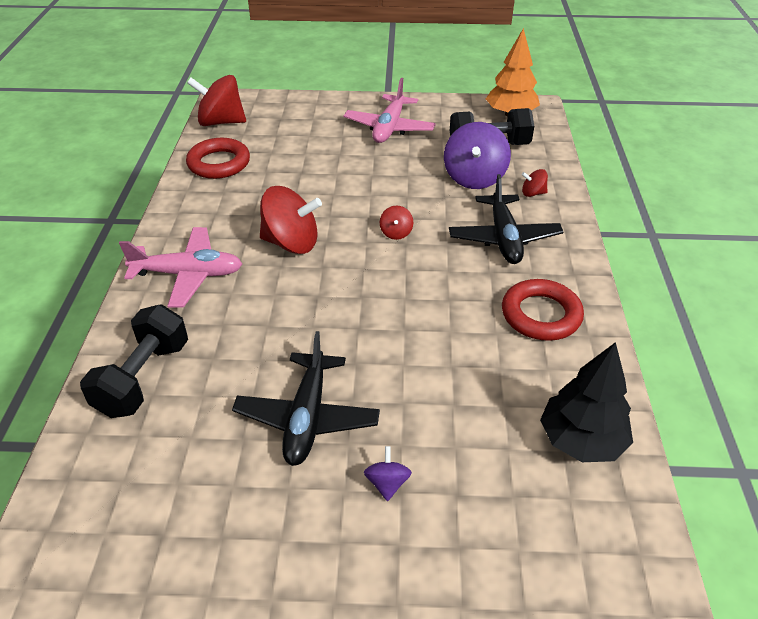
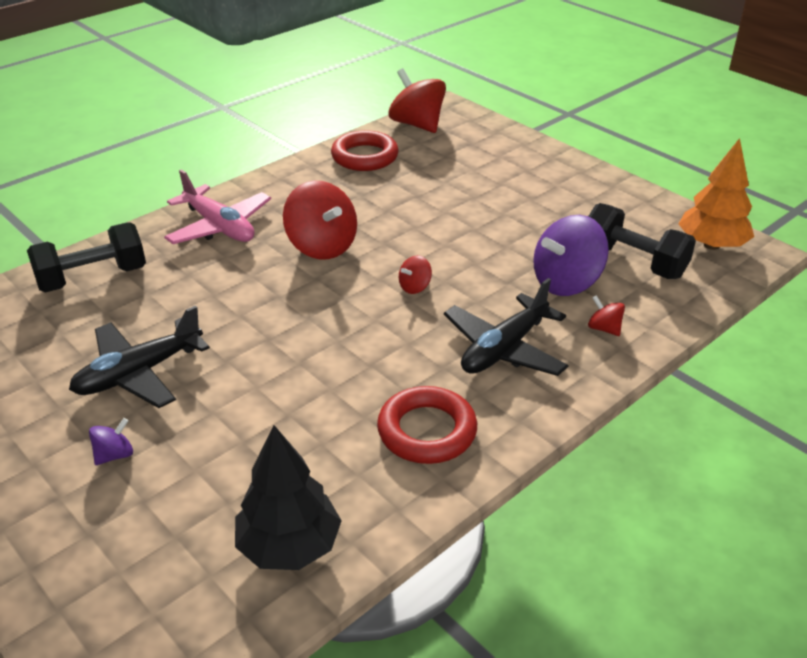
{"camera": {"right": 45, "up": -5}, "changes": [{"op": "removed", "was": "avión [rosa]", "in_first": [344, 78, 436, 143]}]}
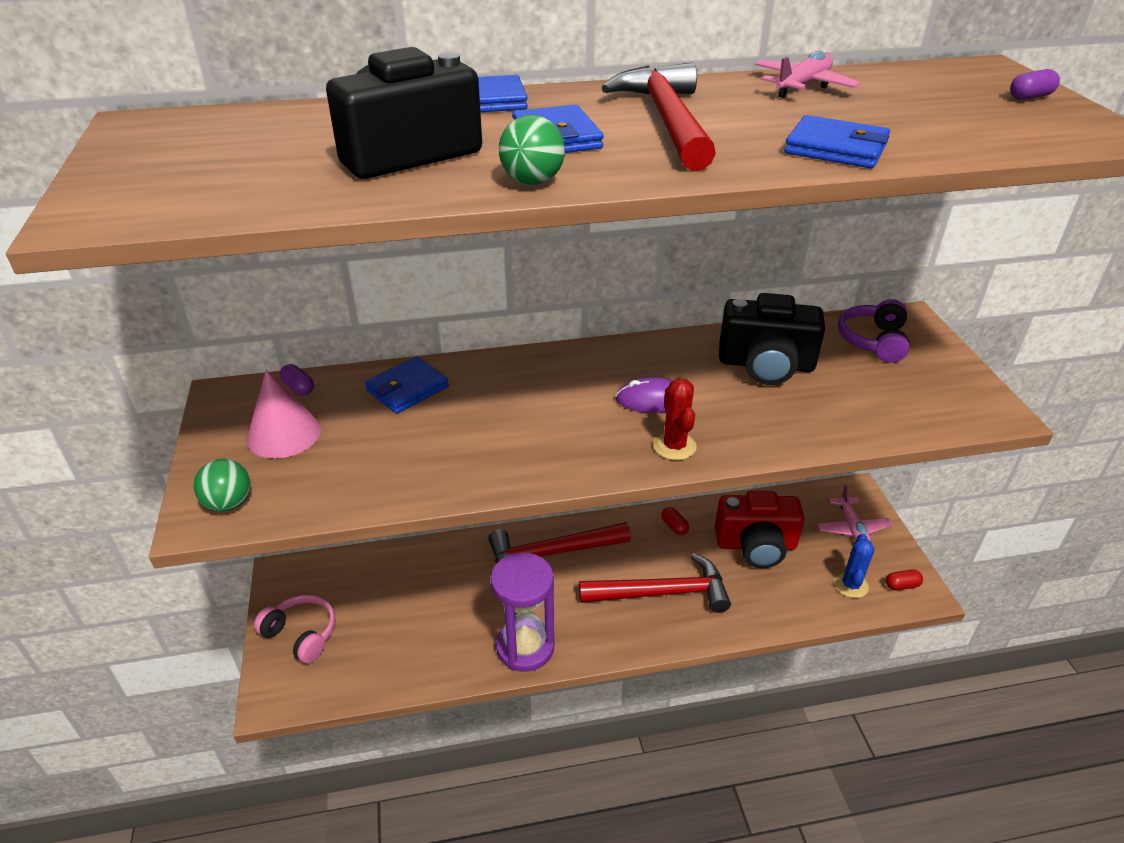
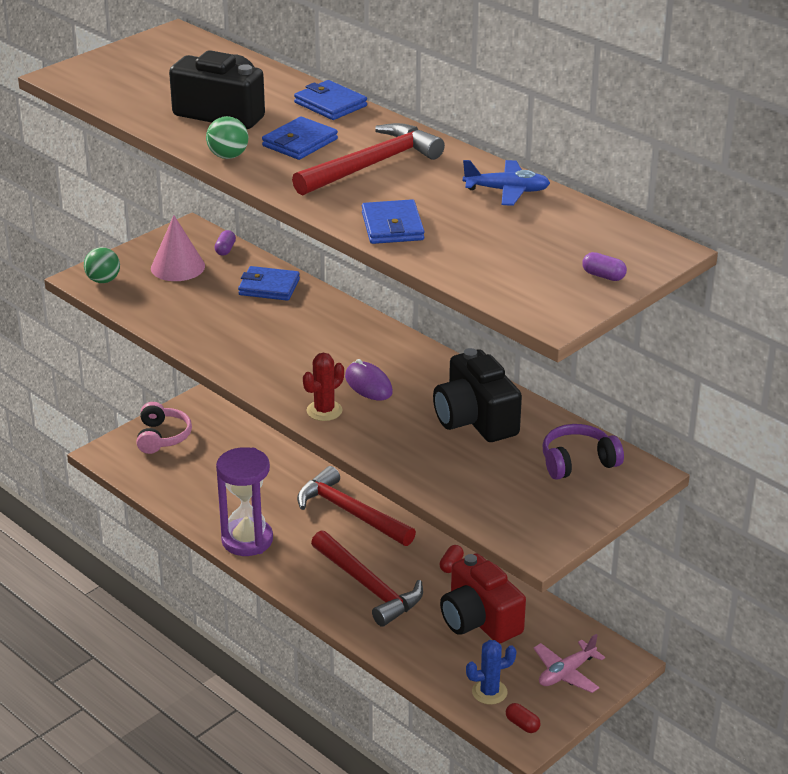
{"camera": {"right": 55, "up": -5}, "changes": [{"op": "recoloured", "was": "avión [rosa]", "now": "avión [azul]", "in_first": [754, 51, 860, 98], "in_second": [463, 160, 550, 206]}]}
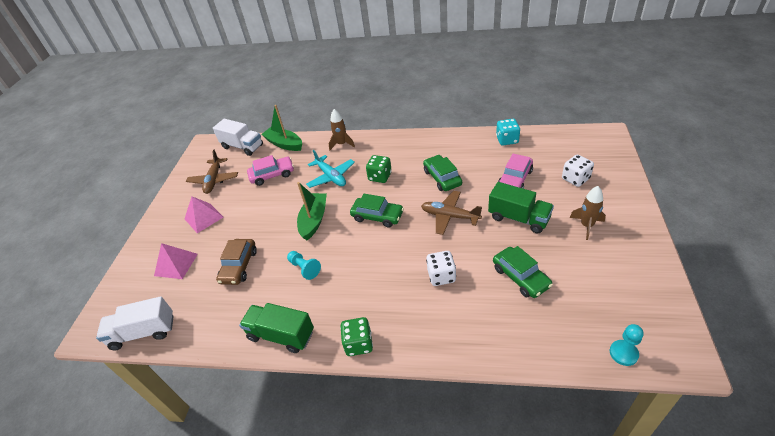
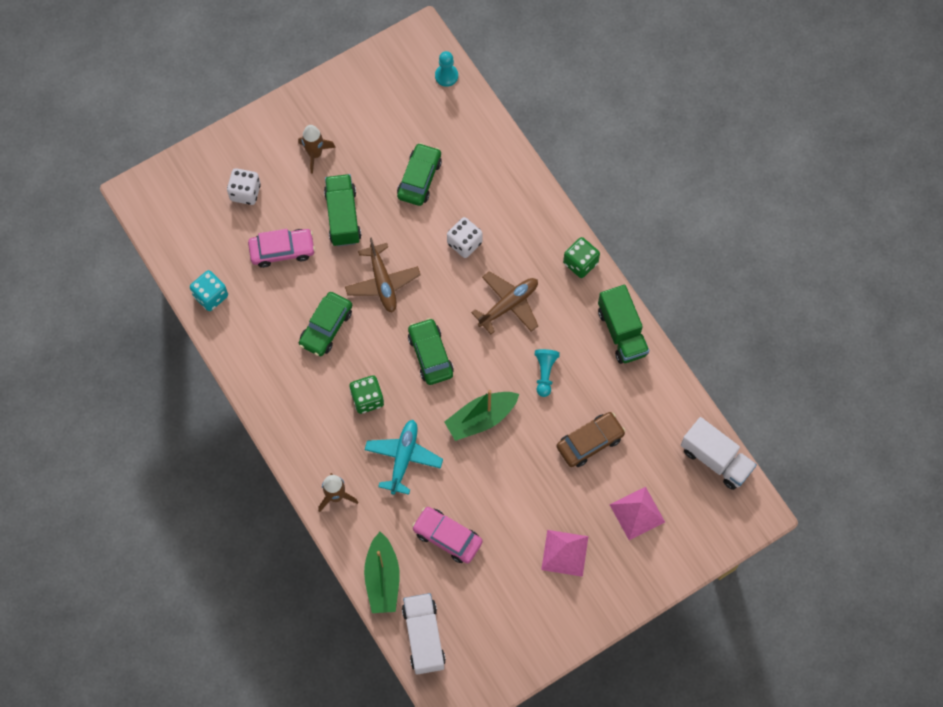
{"camera": {"right": -135, "up": 25}, "changes": [{"op": "moved", "was": "avión [marrón]", "in_first": [186, 150, 238, 194], "in_second": [471, 271, 538, 334]}]}
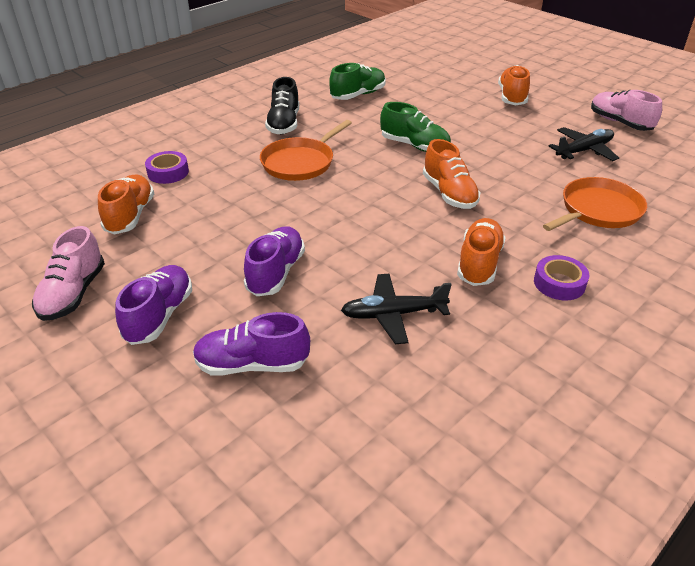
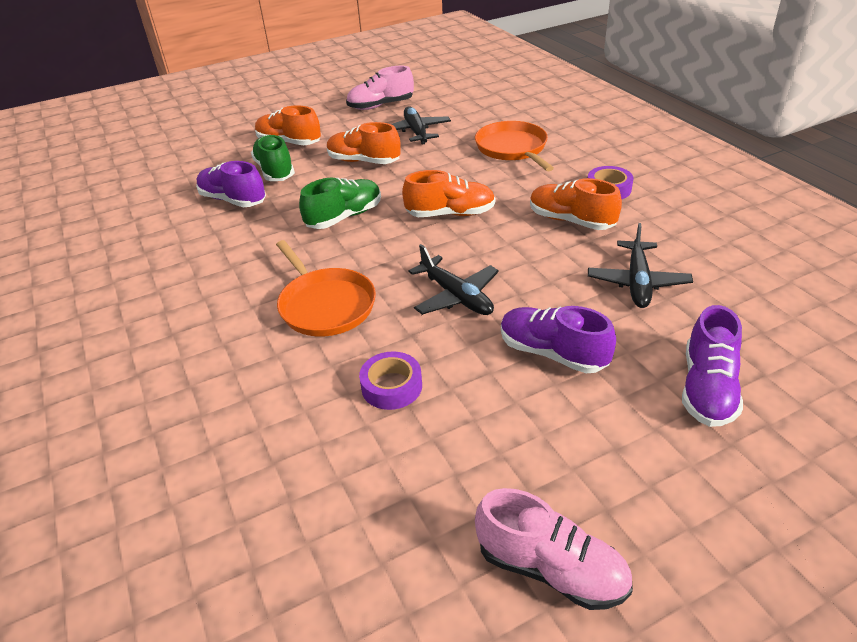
{"camera": {"right": -70, "up": 0}, "changes": [{"op": "moved", "was": "zapato [morado]", "in_first": [115, 265, 192, 345], "in_second": [196, 161, 266, 207]}, {"op": "moved", "was": "zapato [verde]", "in_first": [329, 63, 386, 100], "in_second": [251, 134, 295, 181]}, {"op": "moved", "was": "zapato [naranja]", "in_first": [98, 175, 154, 235], "in_second": [327, 122, 401, 164]}, {"op": "moved", "was": "cinta adhesiva [morado]", "in_first": [145, 151, 189, 184], "in_second": [359, 351, 422, 410]}, {"op": "added", "now": "avión [negro]", "in_second": [409, 244, 499, 315]}, {"op": "removed", "was": "zapato [negro]", "in_first": [265, 77, 299, 134]}]}
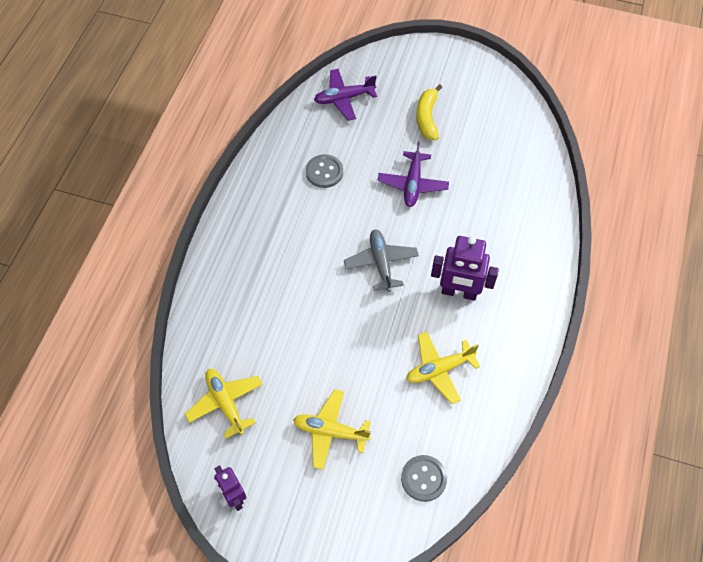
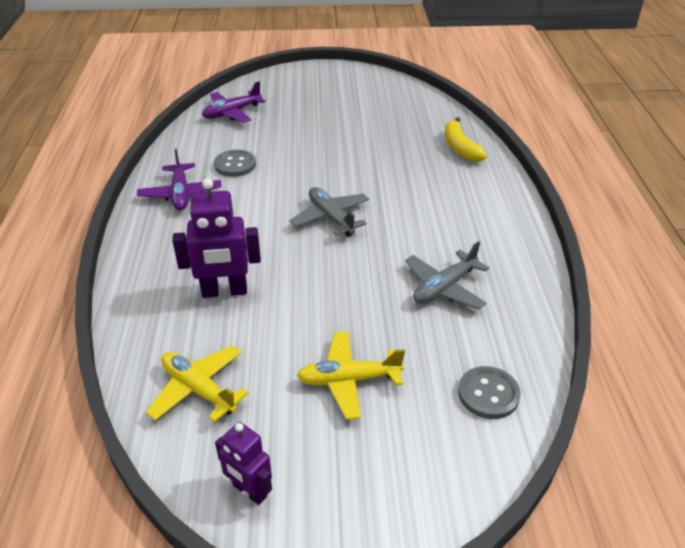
{"camera": {"right": -20, "up": -20}, "changes": [{"op": "moved", "was": "avión [morado]", "in_first": [378, 142, 449, 207], "in_second": [137, 149, 222, 210]}, {"op": "moved", "was": "robot [morado]", "in_first": [431, 236, 499, 301], "in_second": [172, 178, 261, 298]}, {"op": "recoloured", "was": "avión [amarillo]", "now": "avión [gris]", "in_first": [406, 332, 480, 404], "in_second": [405, 241, 489, 310]}, {"op": "moved", "was": "plátano [amarillo]", "in_first": [416, 84, 442, 140], "in_second": [445, 117, 487, 162]}]}
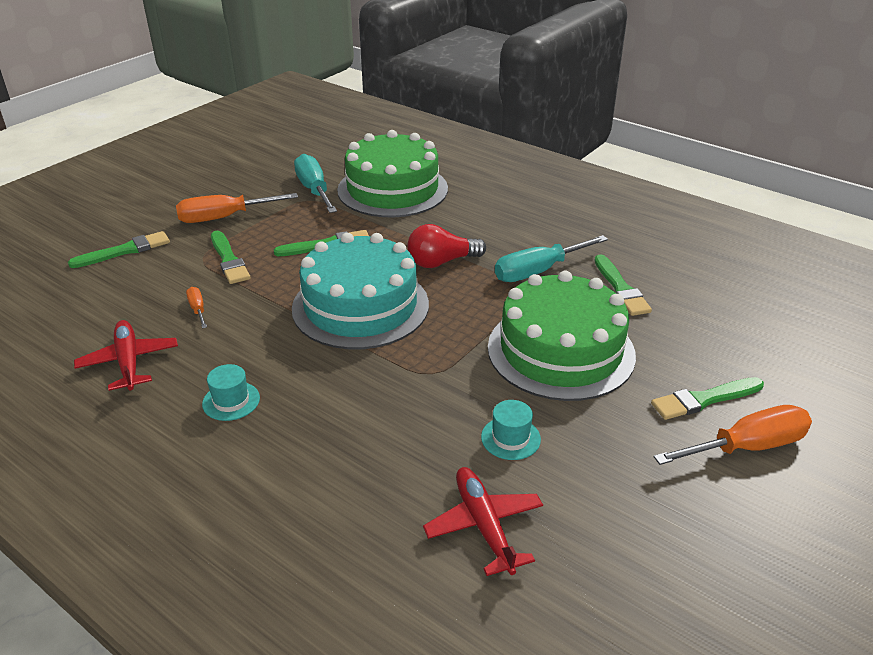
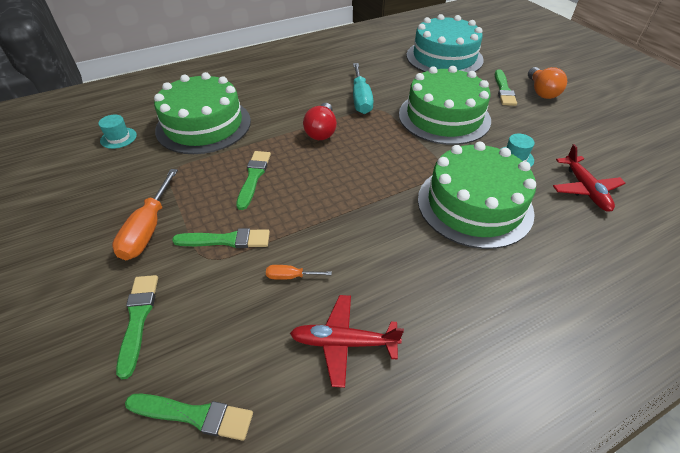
{"camera": {"right": -65, "up": 10}, "changes": [{"op": "moved", "was": "sombrero [turquesa]", "in_first": [202, 364, 260, 421], "in_second": [98, 115, 137, 149]}, {"op": "moved", "was": "pincel [verde]", "in_first": [594, 254, 652, 316], "in_second": [125, 393, 253, 441]}, {"op": "moved", "was": "tarta [turquesa]", "in_first": [292, 233, 429, 349], "in_second": [406, 14, 484, 72]}, {"op": "added", "now": "tarta [verde]", "in_second": [418, 142, 536, 249]}, {"op": "replaced", "was": "destornillador [naranja]", "now": "bombilla [naranja]", "in_first": [654, 405, 812, 465], "in_second": [528, 67, 567, 99]}, {"op": "turned", "was": "avión [rojo]", "in_first": [423, 467, 543, 576], "in_second": [553, 144, 625, 212], "clockwise": -105}, {"op": "removed", "was": "destornillador [turquesa]", "in_first": [294, 154, 337, 213]}]}
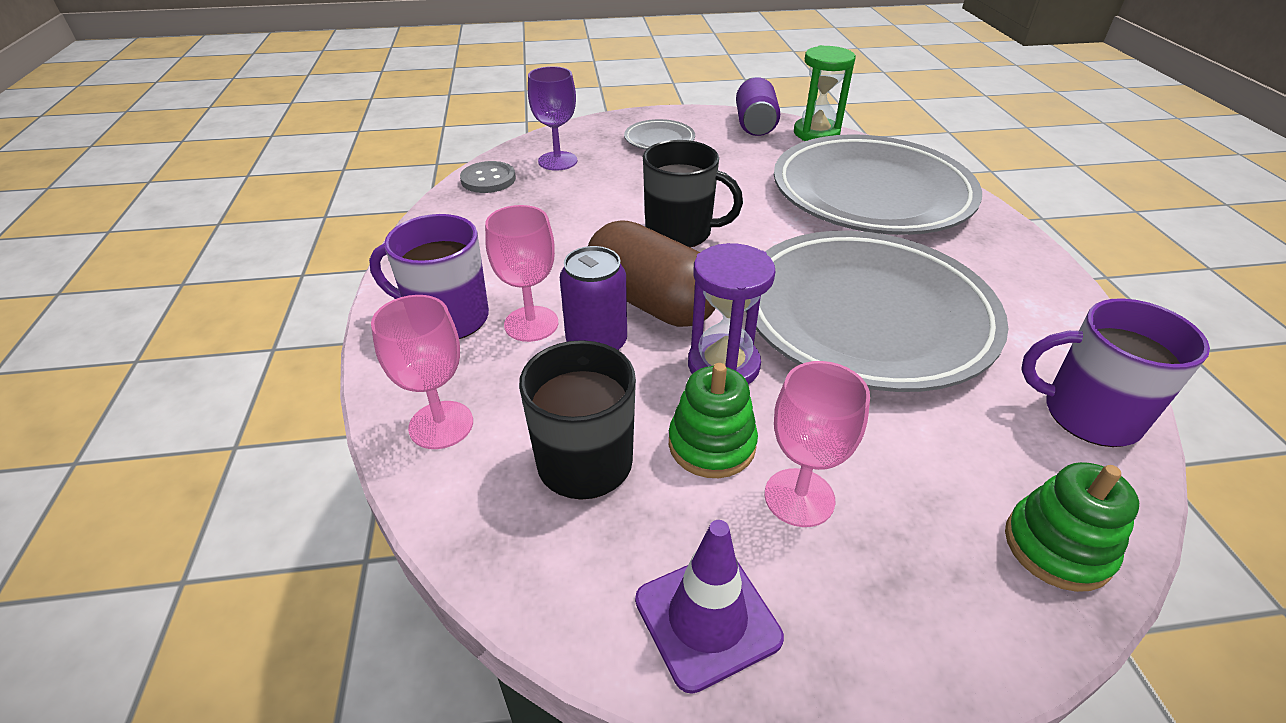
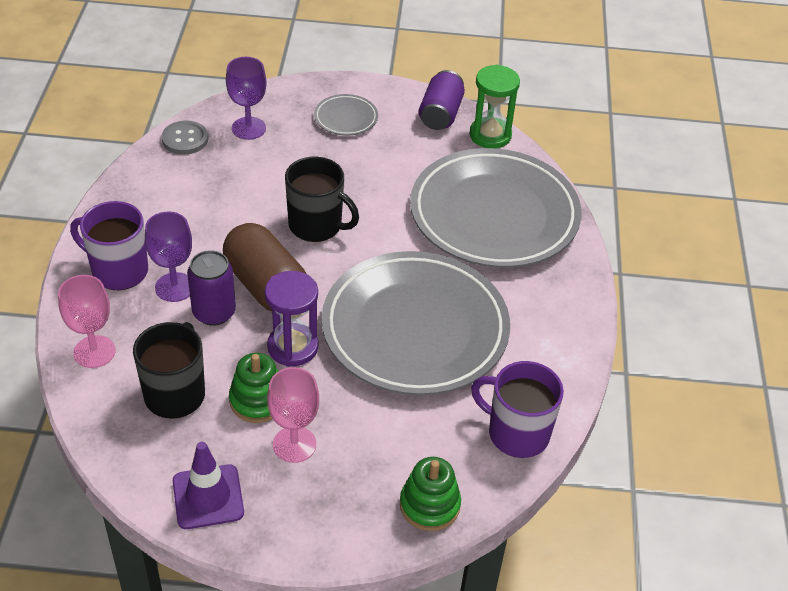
{"camera": {"right": 10, "up": 5}, "changes": [{"op": "recoloured", "was": "copa [rosa]", "now": "copa [morado]", "in_first": [485, 205, 558, 342], "in_second": [145, 212, 192, 302]}]}
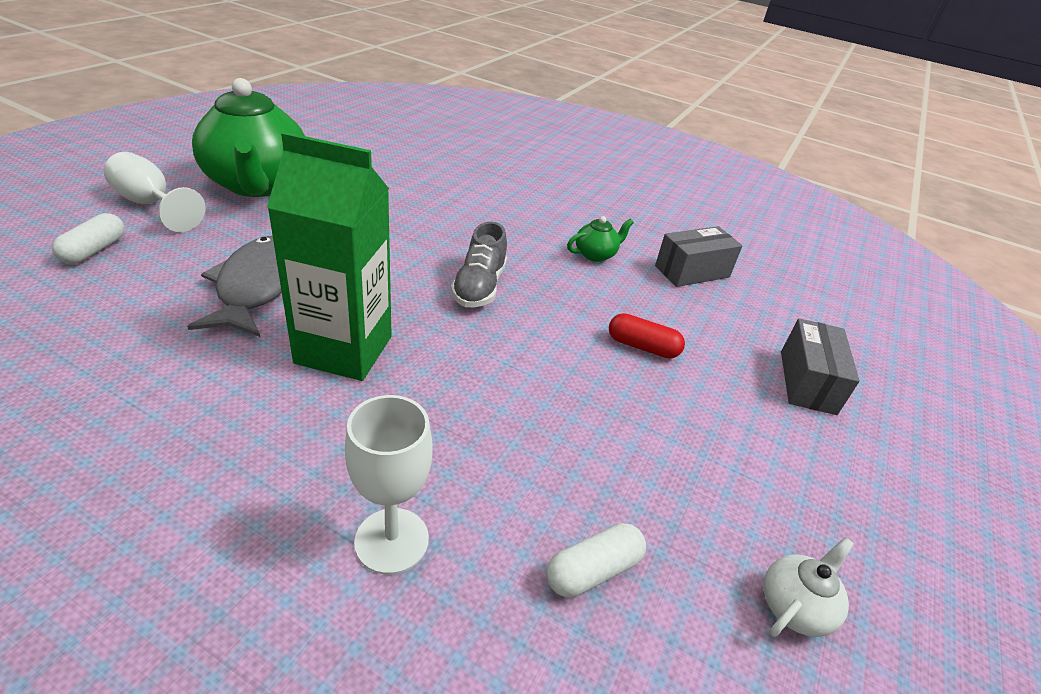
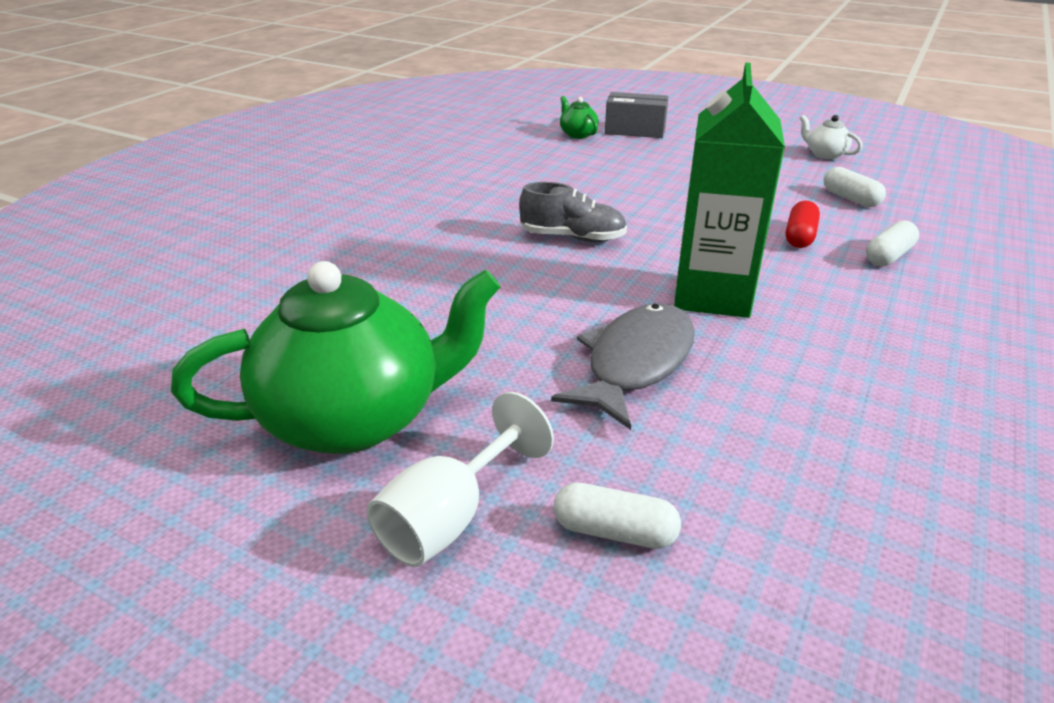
{"camera": {"right": -85, "up": -5}, "changes": [{"op": "turned", "was": "pez [gris]", "in_first": [187, 236, 282, 337], "in_second": [551, 303, 695, 430], "clockwise": 120}, {"op": "moved", "was": "tetera [verde]", "in_first": [567, 216, 634, 262], "in_second": [560, 96, 599, 139]}, {"op": "moved", "was": "cápsula [rojo]", "in_first": [609, 313, 685, 359], "in_second": [786, 201, 820, 248]}, {"op": "replaced", "was": "copa [blanco]", "now": "cápsula [blanco]", "in_first": [345, 395, 433, 574], "in_second": [866, 220, 919, 266]}, {"op": "removed", "was": "caja [gris]", "in_first": [655, 226, 743, 287]}]}
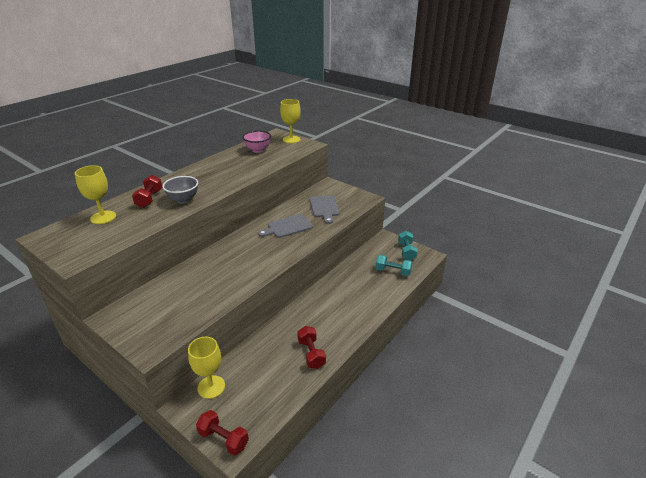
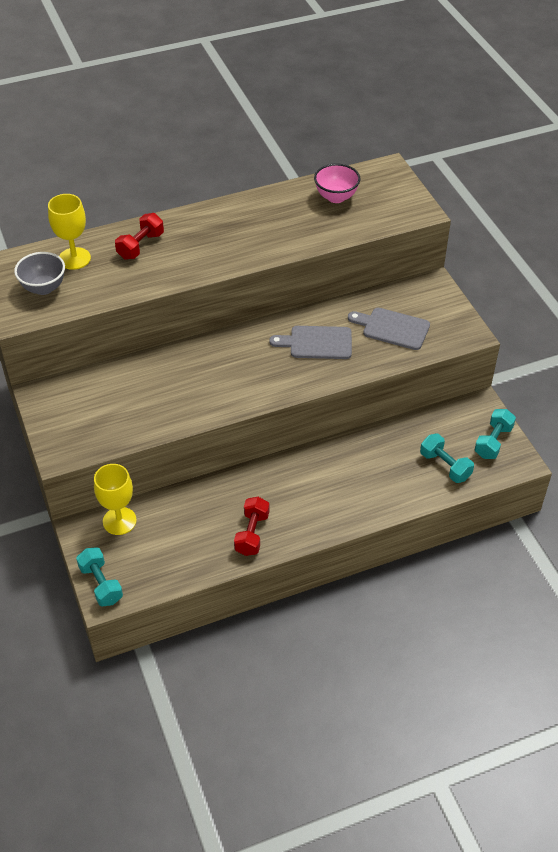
{"camera": {"right": 30, "up": 15}, "changes": [{"op": "moved", "was": "cuenco [gris]", "in_first": [162, 176, 198, 204], "in_second": [14, 252, 65, 295]}, {"op": "recoloured", "was": "mancuerna [rojo]", "now": "mancuerna [turquesa]", "in_first": [196, 410, 249, 456], "in_second": [76, 547, 123, 607]}, {"op": "turned", "was": "tabla de cortar [gris]", "in_first": [310, 195, 340, 224], "in_second": [348, 308, 430, 350], "clockwise": 90}, {"op": "removed", "was": "copa [amarillo]", "in_first": [280, 99, 301, 143]}]}
